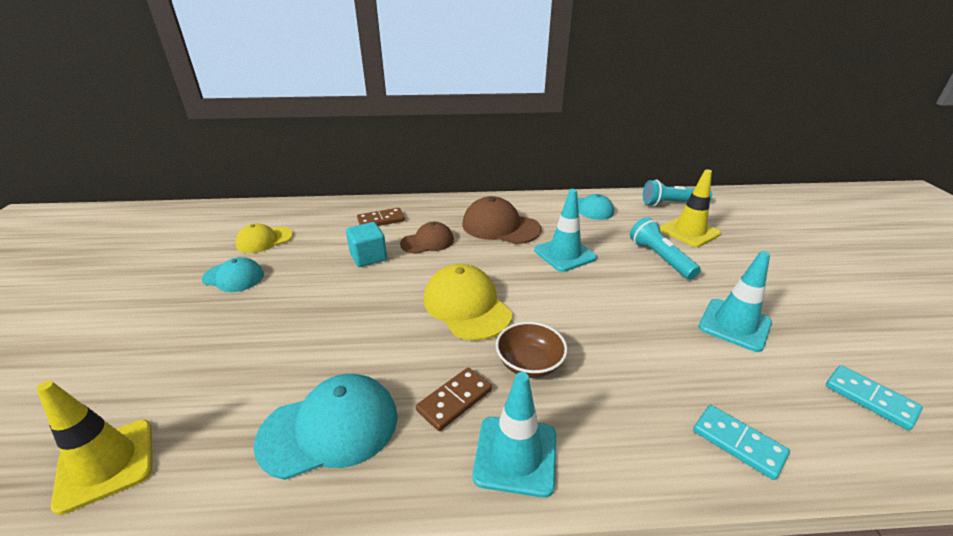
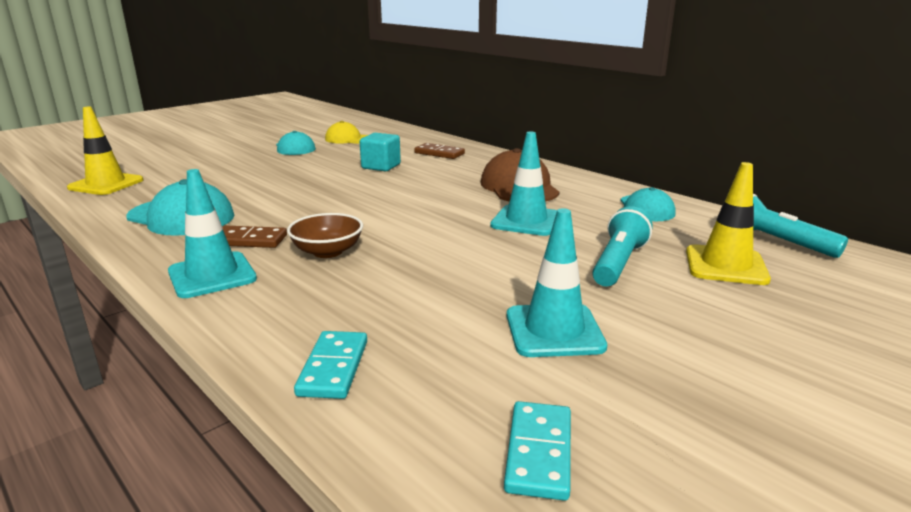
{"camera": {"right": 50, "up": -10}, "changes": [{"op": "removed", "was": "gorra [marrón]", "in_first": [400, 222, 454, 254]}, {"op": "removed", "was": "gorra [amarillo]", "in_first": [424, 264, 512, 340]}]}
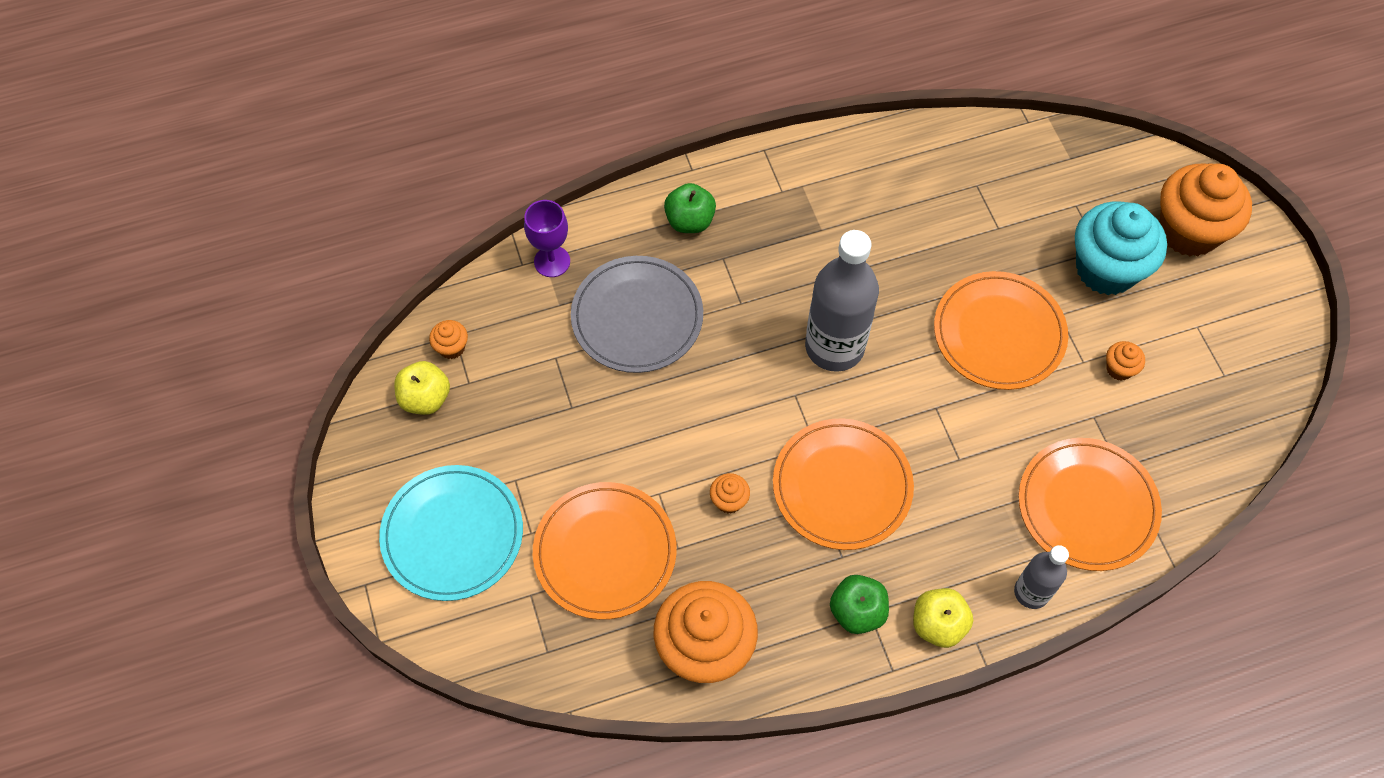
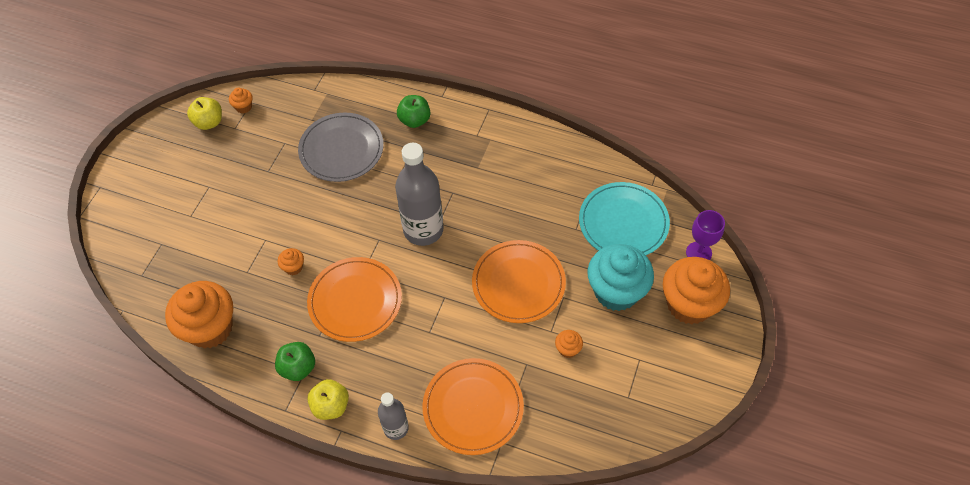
{"camera": {"right": 40, "up": -5}, "changes": [{"op": "moved", "was": "plato [turquesa]", "in_first": [379, 465, 523, 601], "in_second": [579, 182, 670, 255]}, {"op": "moved", "was": "copa [morado]", "in_first": [524, 200, 570, 277], "in_second": [686, 210, 725, 260]}, {"op": "removed", "was": "plato [naranja]", "in_first": [533, 482, 677, 620]}]}
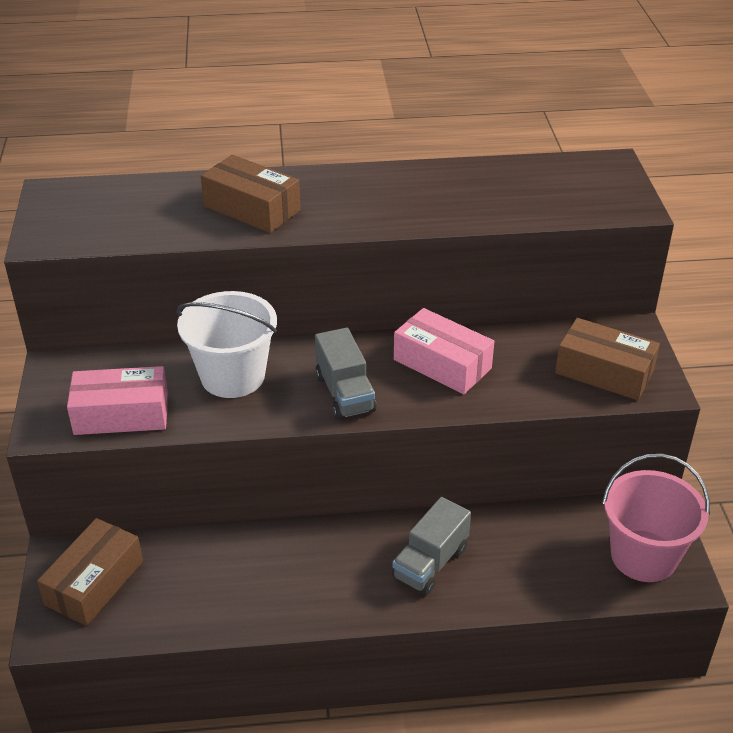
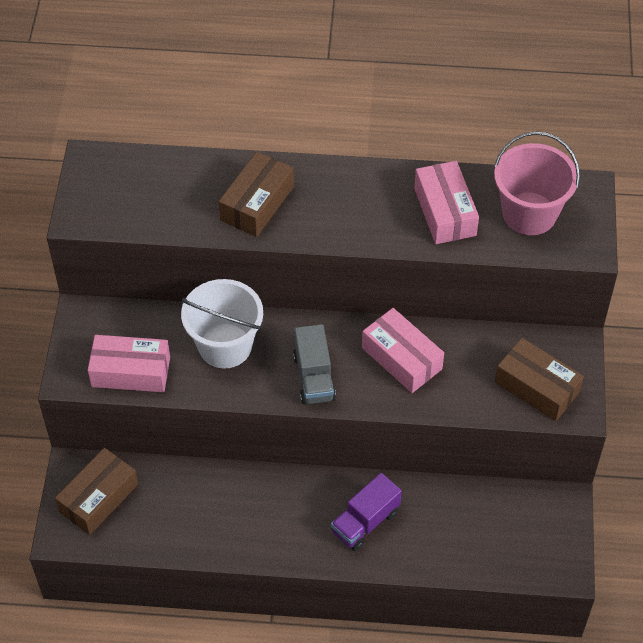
{"camera": {"right": 10, "up": 15}, "changes": [{"op": "turned", "was": "caja [marrón]", "in_first": [201, 155, 301, 233], "in_second": [219, 151, 294, 237], "clockwise": 75}, {"op": "recoloured", "was": "camión [gris]", "now": "camión [morado]", "in_first": [392, 497, 471, 595], "in_second": [331, 473, 402, 551]}, {"op": "added", "now": "caja [rosa]", "in_second": [414, 161, 479, 244]}, {"op": "moved", "was": "balde [rosa]", "in_first": [602, 453, 710, 582], "in_second": [494, 131, 580, 235]}]}
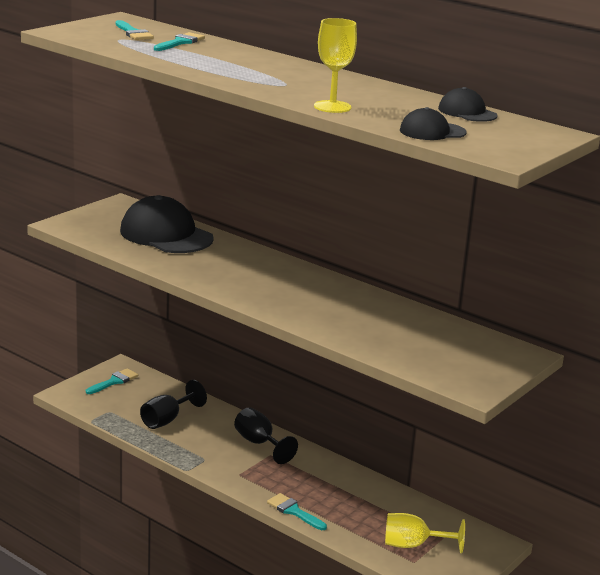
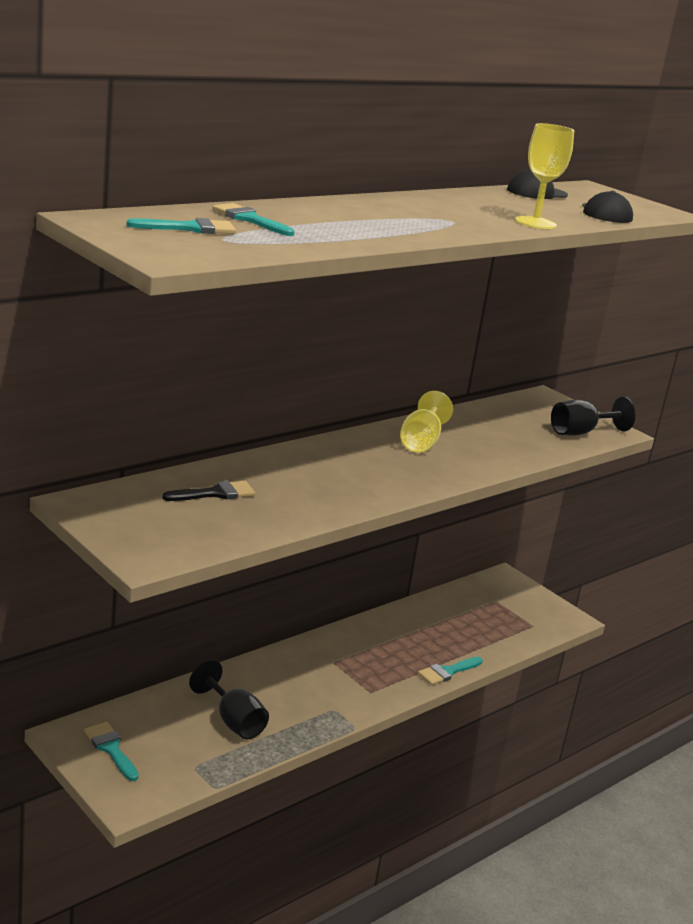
{"camera": {"right": -80, "up": 0}, "changes": [{"op": "replaced", "was": "gorra [negro]", "now": "pincel [negro]", "in_first": [120, 195, 214, 253], "in_second": [162, 481, 255, 501]}, {"op": "moved", "was": "copa [amarillo]", "in_first": [385, 513, 465, 553], "in_second": [400, 391, 453, 453]}, {"op": "moved", "was": "copa [negro]", "in_first": [234, 407, 298, 464], "in_second": [551, 397, 636, 436]}]}
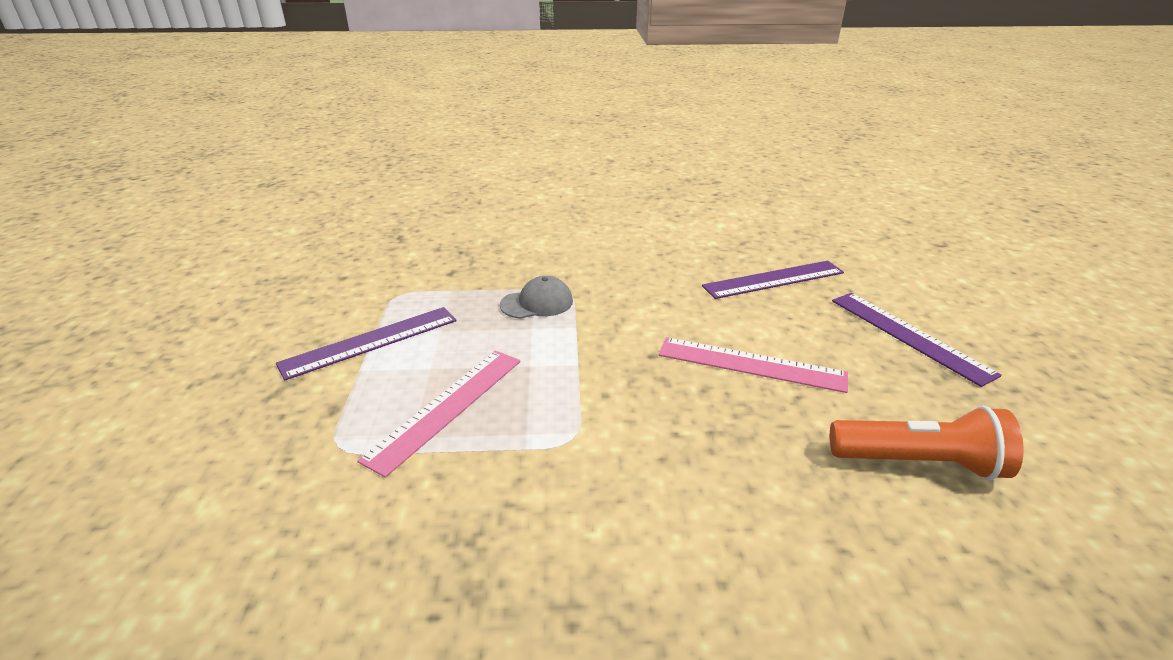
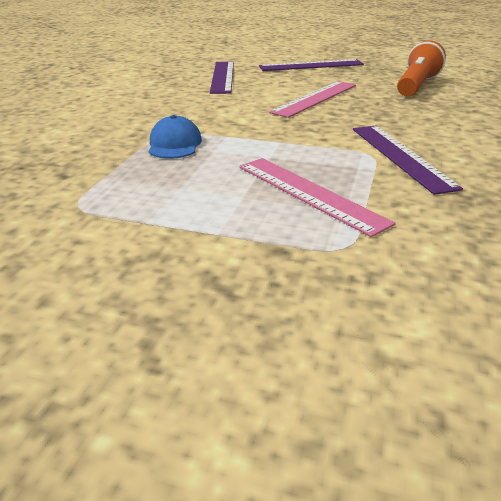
{"camera": {"right": -70, "up": 0}, "changes": [{"op": "recoloured", "was": "gorra [gris]", "now": "gorra [azul]", "in_first": [500, 276, 573, 319], "in_second": [149, 115, 202, 159]}, {"op": "moved", "was": "regla [morado]", "in_first": [276, 307, 457, 381], "in_second": [353, 125, 463, 195]}]}
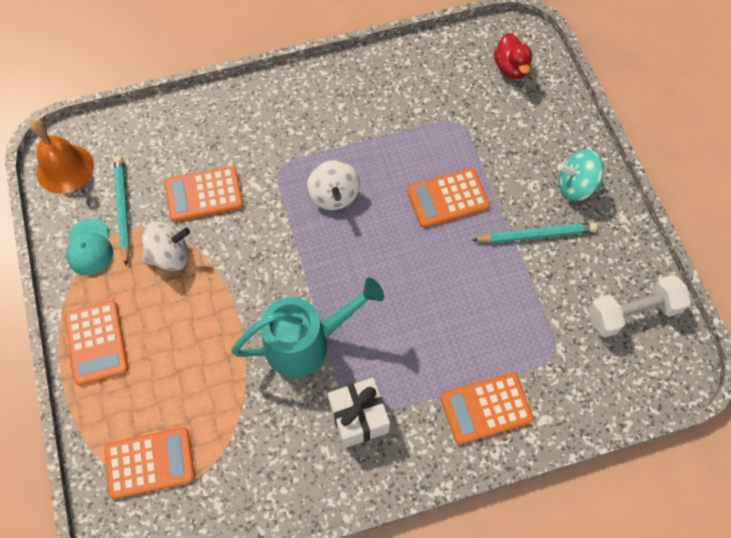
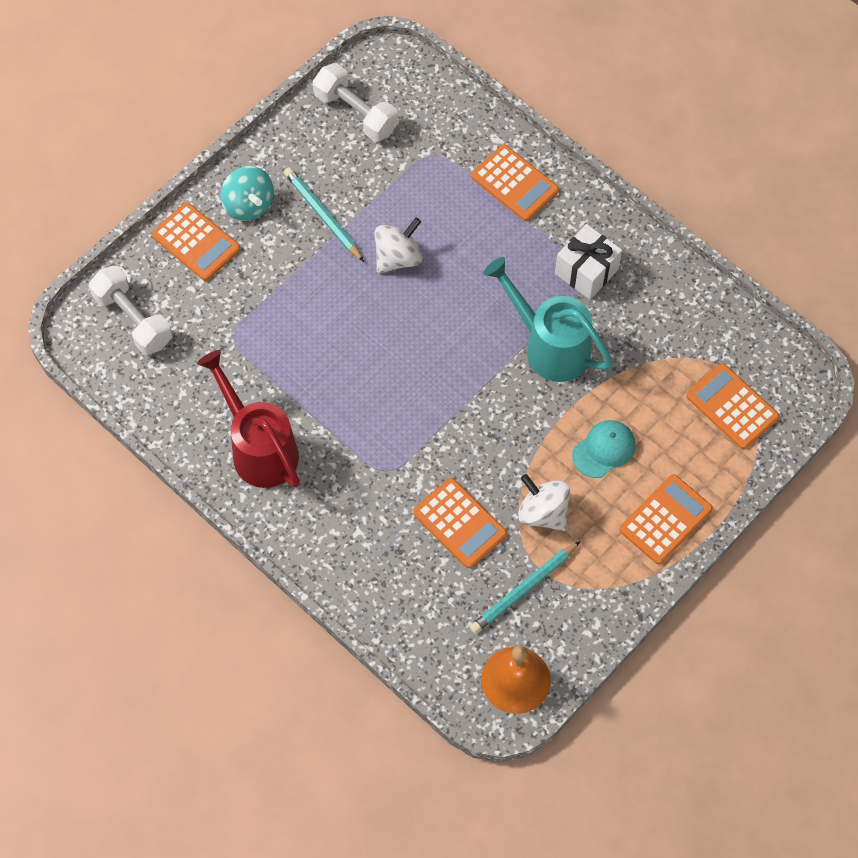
{"camera": {"right": -120, "up": 0}, "changes": [{"op": "replaced", "was": "pato [rojo]", "now": "mancuerna [blanco]", "in_first": [494, 33, 532, 79], "in_second": [89, 266, 172, 355]}, {"op": "moved", "was": "calculadora [naranja]", "in_first": [407, 168, 490, 228], "in_second": [152, 202, 240, 281]}, {"op": "added", "now": "regadera [rojo]", "in_second": [197, 350, 300, 488]}, {"op": "moved", "was": "peonza [blanco]", "in_first": [307, 160, 360, 210], "in_second": [374, 218, 422, 273]}, {"op": "moved", "was": "gorra [turquesa]", "in_first": [66, 219, 113, 275], "in_second": [572, 420, 636, 478]}]}
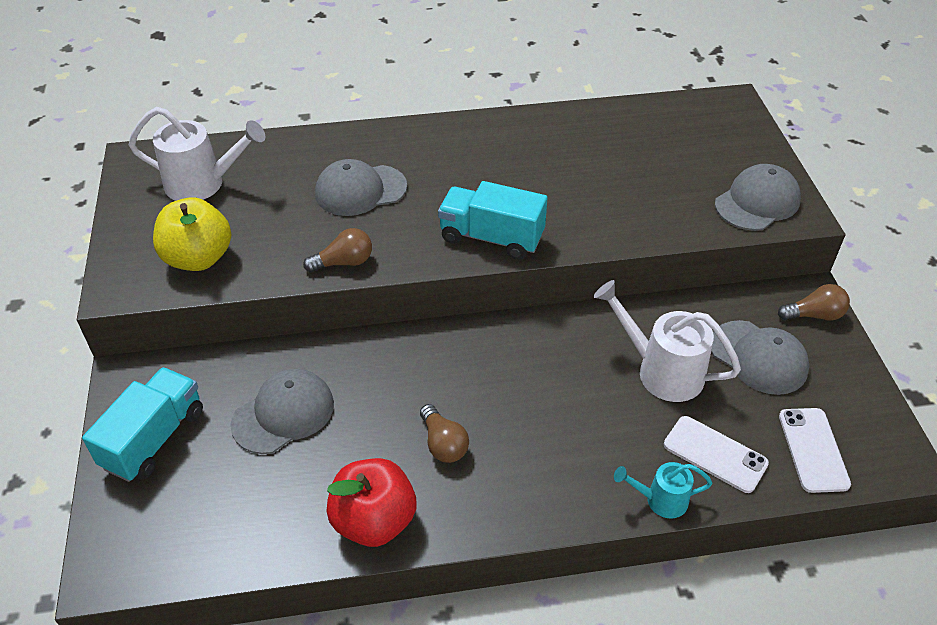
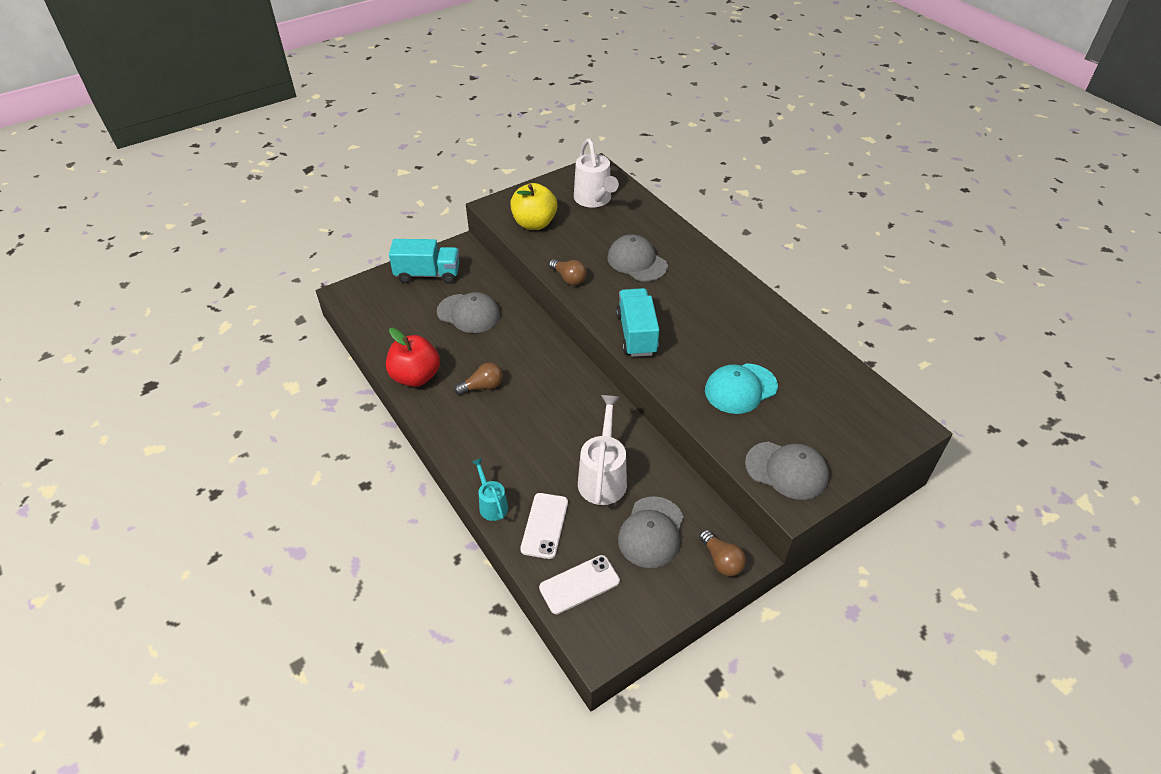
{"camera": {"right": 65, "up": 0}, "changes": [{"op": "turned", "was": "bombilla [marrón]", "in_first": [420, 404, 469, 463], "in_second": [454, 363, 503, 395], "clockwise": -150}, {"op": "added", "now": "gorra [turquesa]", "in_second": [705, 363, 778, 414]}]}
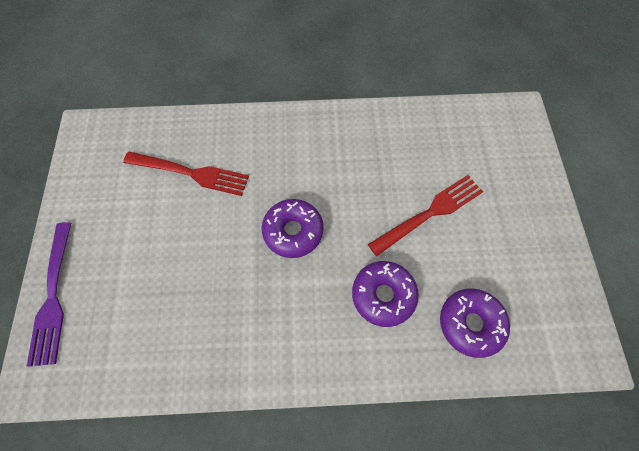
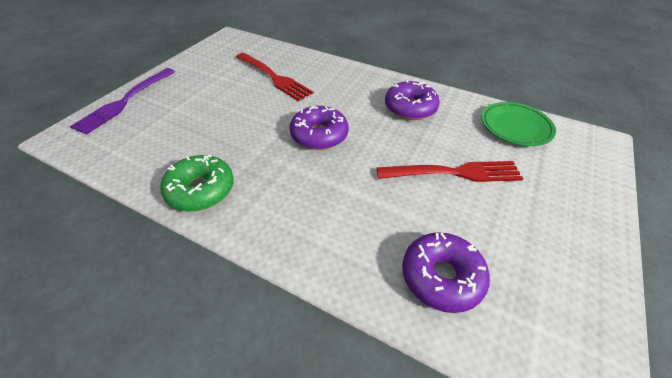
{"camera": {"right": 30, "up": -20}, "changes": [{"op": "added", "now": "rosquilla [verde]", "in_second": [160, 155, 234, 212]}, {"op": "moved", "was": "rosquilla [morado]", "in_first": [352, 261, 419, 327], "in_second": [385, 80, 440, 120]}, {"op": "added", "now": "plato [verde]", "in_second": [481, 102, 556, 146]}]}
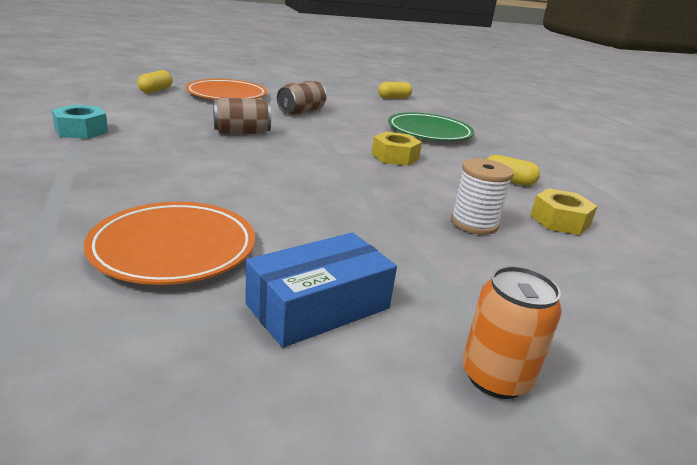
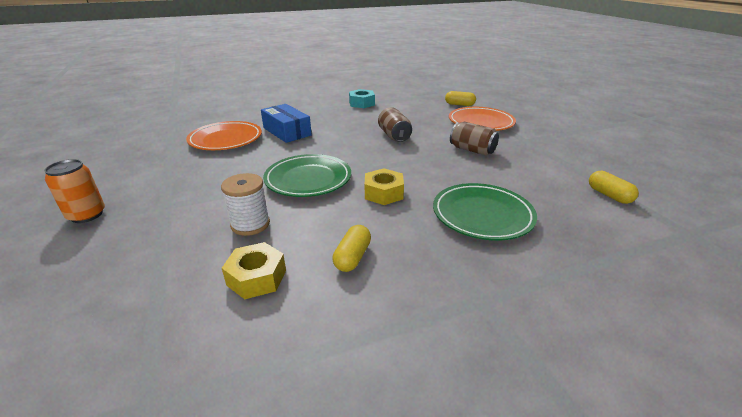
{"camera": {"right": 90, "up": 5}, "changes": [{"op": "moved", "was": "caja [azul]", "in_first": [245, 232, 397, 348], "in_second": [261, 104, 312, 143]}, {"op": "added", "now": "plato [verde]", "in_second": [263, 154, 351, 197]}]}
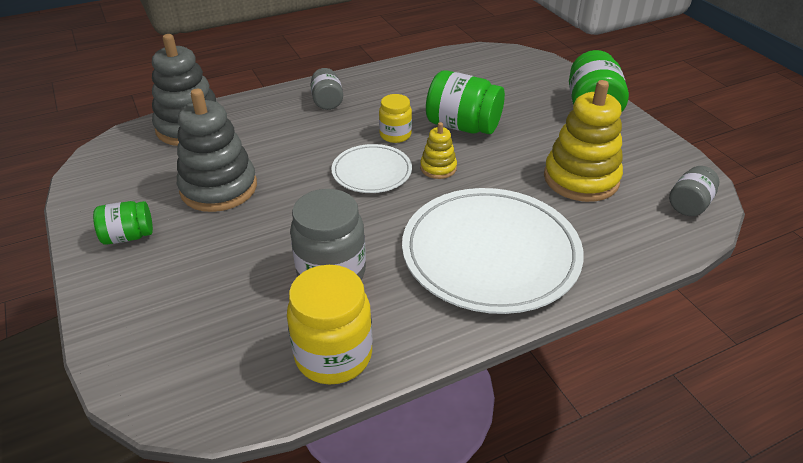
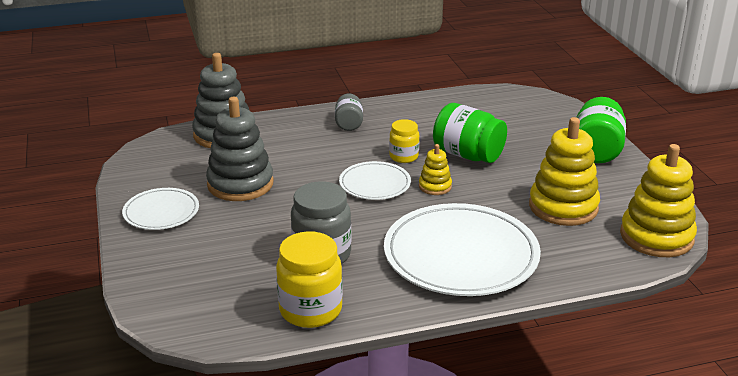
{"camera": {"right": 10, "up": -10}, "changes": [{"op": "replaced", "was": "tarro [verde]", "now": "plato [blanco]", "in_first": [93, 201, 153, 245], "in_second": [122, 188, 199, 230]}, {"op": "replaced", "was": "tarro [gris]", "now": "juguete apilable [amarillo]", "in_first": [669, 166, 719, 216], "in_second": [620, 144, 697, 257]}]}
